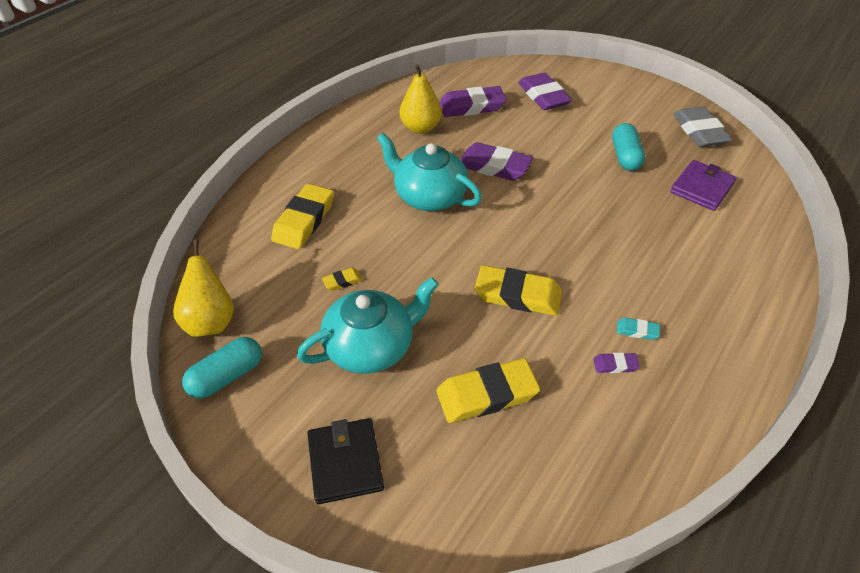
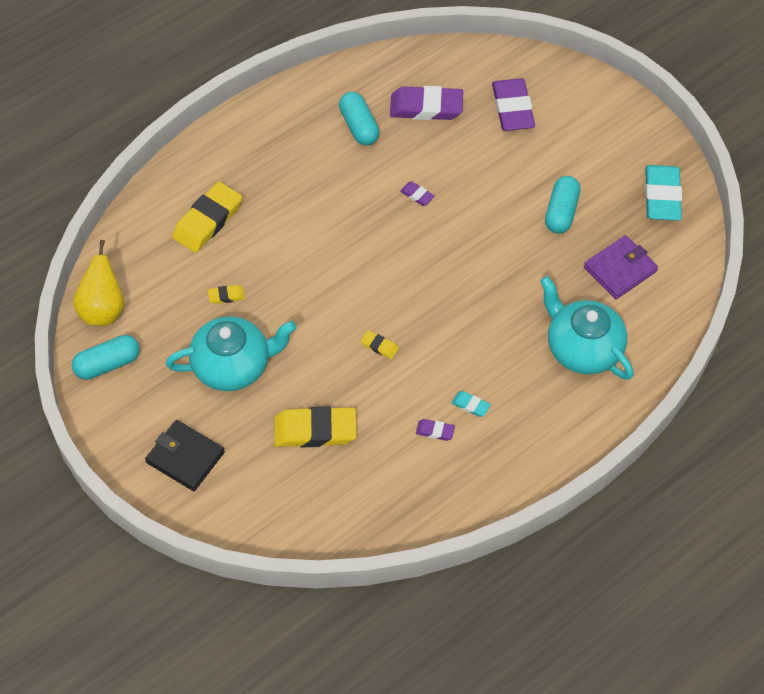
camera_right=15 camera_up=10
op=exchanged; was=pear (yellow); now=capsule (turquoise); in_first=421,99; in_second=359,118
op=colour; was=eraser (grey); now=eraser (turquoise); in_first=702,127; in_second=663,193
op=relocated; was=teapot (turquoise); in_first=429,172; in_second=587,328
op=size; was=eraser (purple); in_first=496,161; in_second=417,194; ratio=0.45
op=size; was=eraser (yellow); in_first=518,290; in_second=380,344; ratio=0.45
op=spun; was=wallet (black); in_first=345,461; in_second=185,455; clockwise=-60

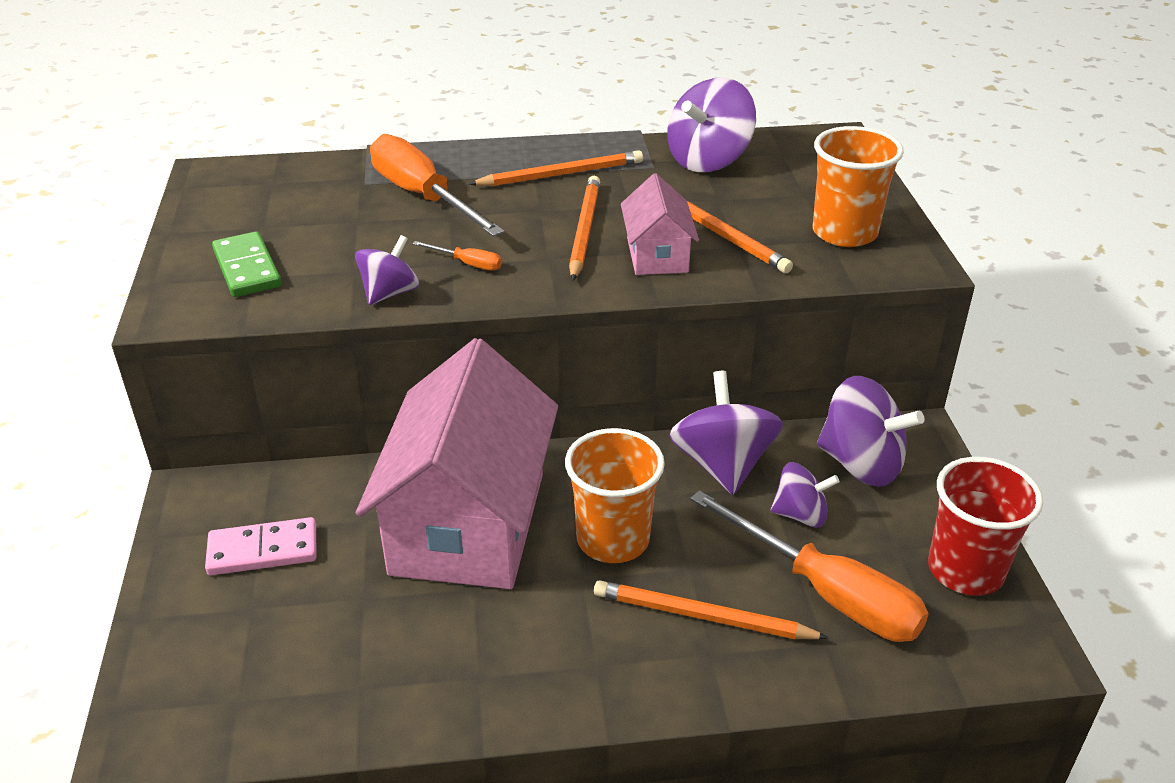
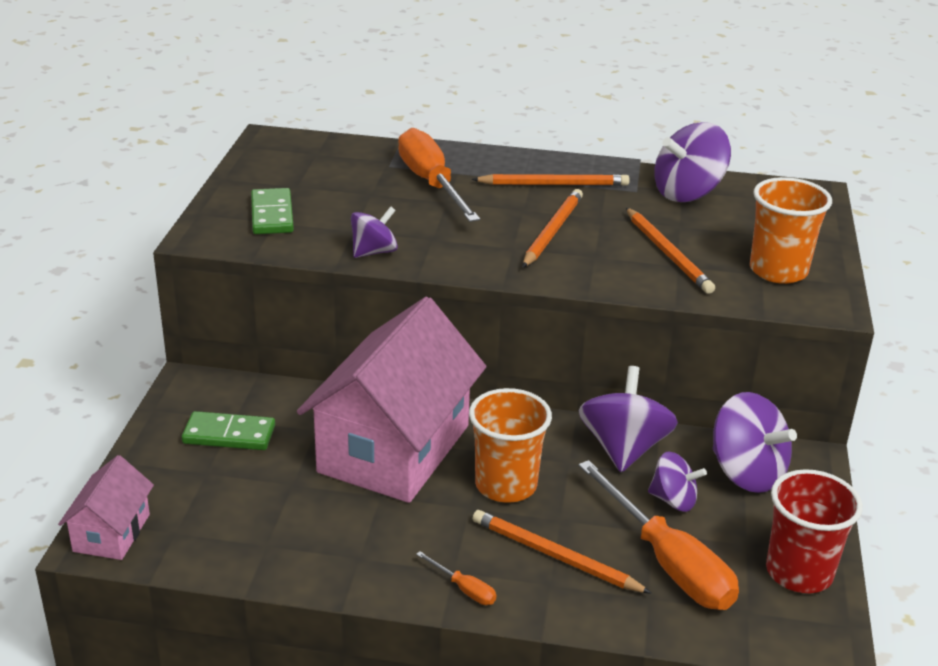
camera_right=15 camera_up=-5
op=relocated; was=house (pink); in_first=660,224; in_second=106,507
op=relocated; was=screwdriver (orange); in_first=457,256; in_second=456,578
op=colour; was=domino (pink); now=domino (green); in_first=261,546; in_second=228,430

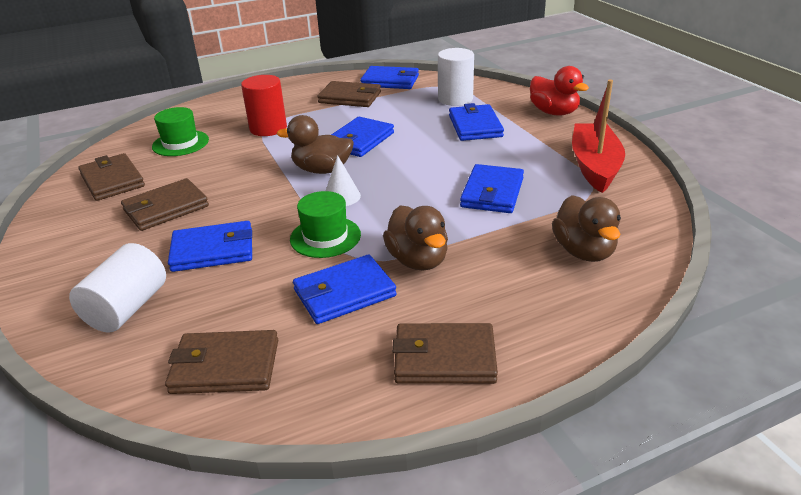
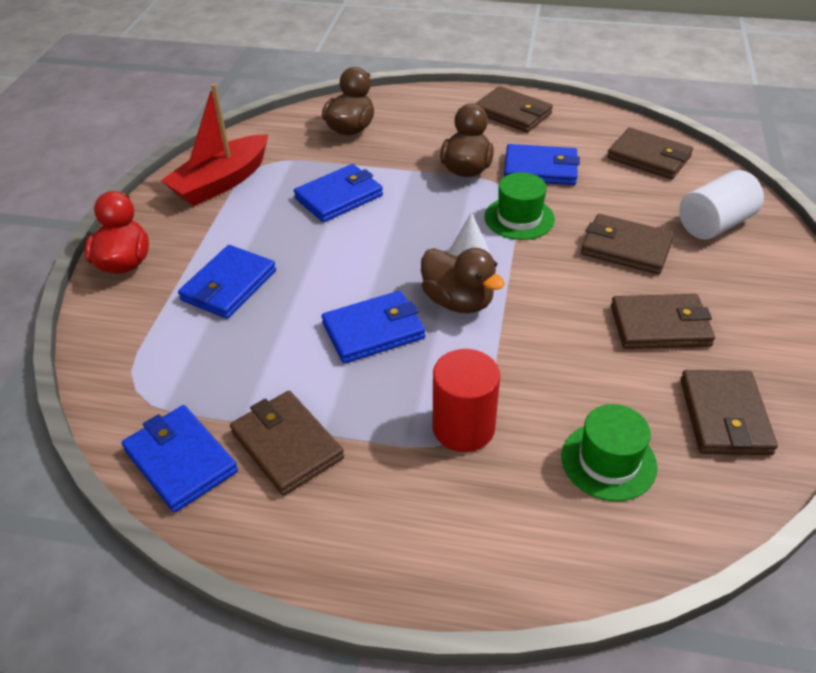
camera_right=-145 camera_up=10
op=missing; was=cylinder (white); in_first=456,77
op=colour; was=wallet (blue); now=wallet (brown); in_first=210,246; in_second=627,244

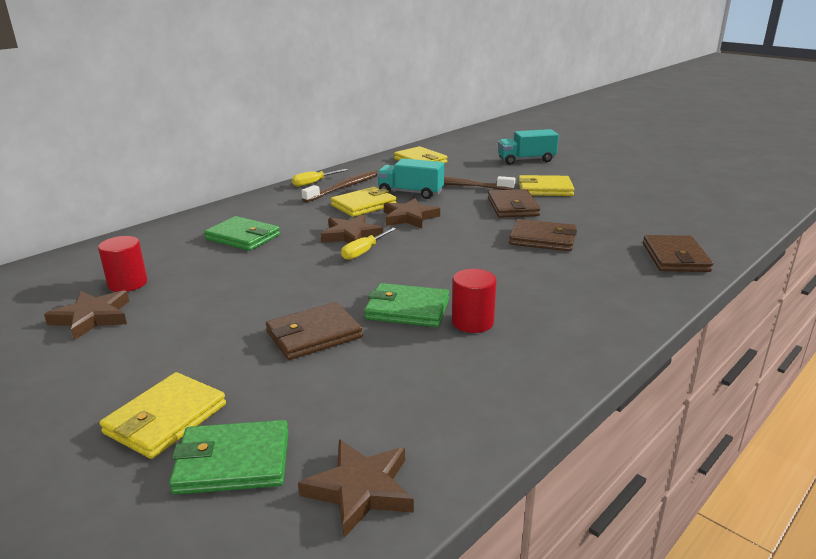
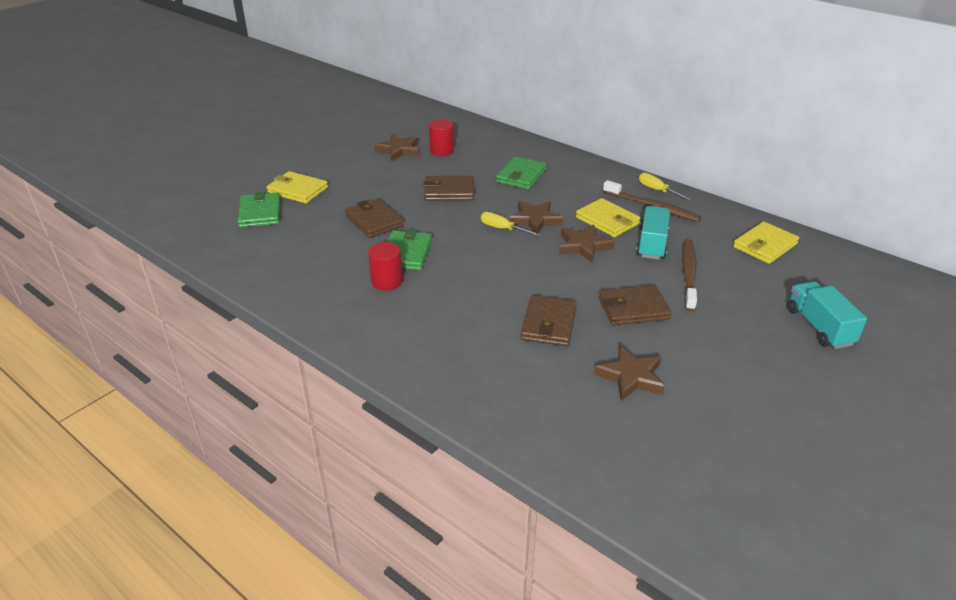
camera_right=85 camera_up=10
op=missing; was=wallet (yellow); in_first=546,185
op=relocated; was=wallet (brown); in_first=678,253; in_second=448,188
op=relocated; was=star (brown); in_first=356,488; in_second=629,373

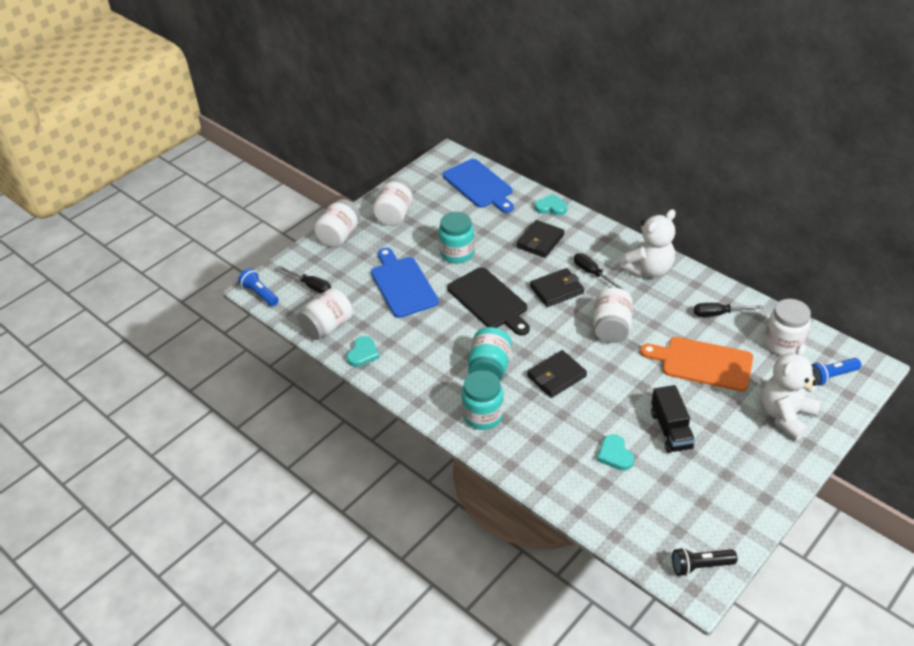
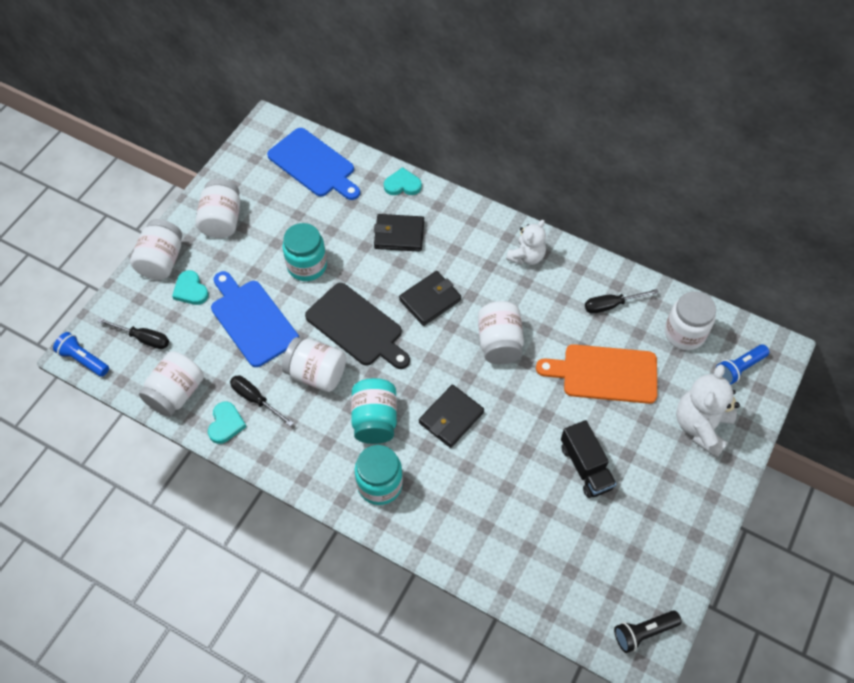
camera_right=-15 camera_up=15
op=size; was=teddy bear (white); in_first=648,243; in_second=526,242; ratio=0.65
op=spun; was=wallet (black); in_first=540,239; in_second=399,233; clockwise=75
op=relocated; was=screwdriver (black); in_first=599,271; in_second=261,401
op=relocated; was=heart (turquoise); in_first=615,452; in_second=190,287
op=appeared; now=jar (white); in_second=314,364

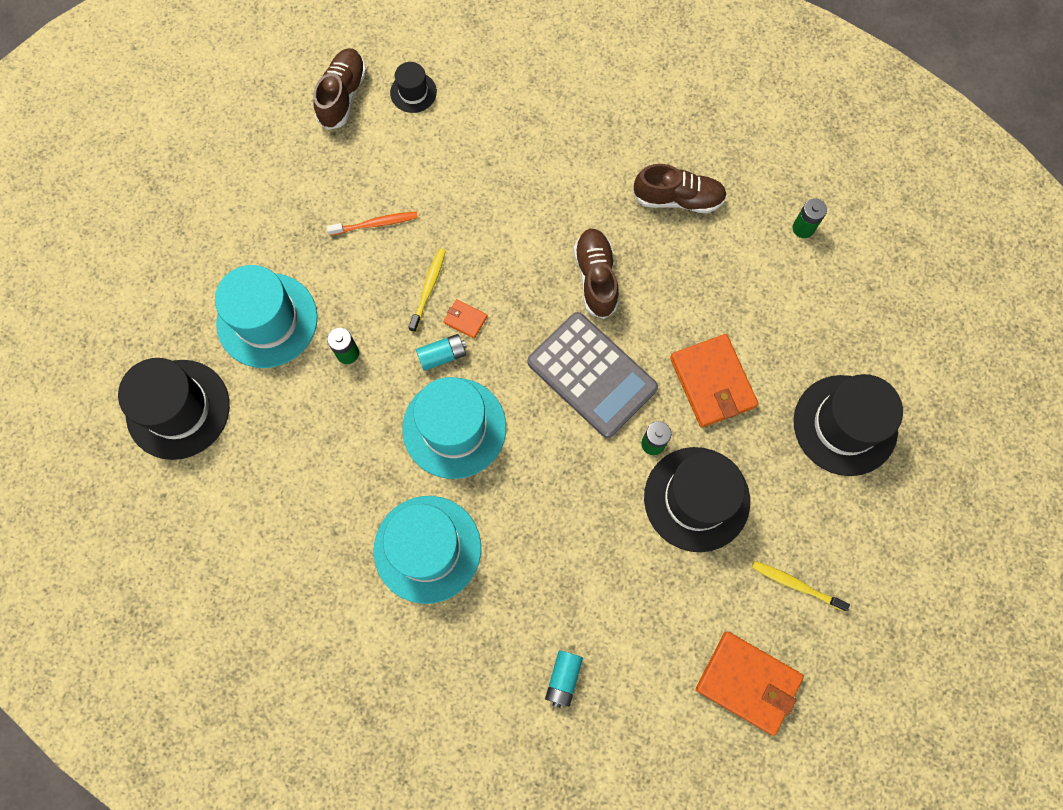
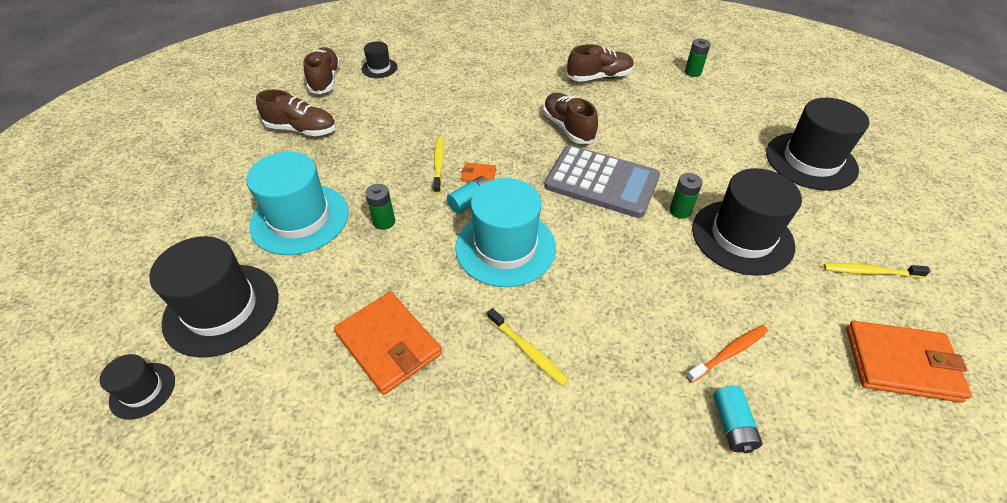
camera_right=-20 camera_up=-25
op=relocated; was=toothbrush (orange); in_first=372,223; in_second=727,354
op=relocated; was=wallet (orange); in_first=714,381; in_second=388,343
op=exchanged; was=hat (turquoise); now=toothbrush (yellow); in_first=427,550; in_second=528,347
op=appeared; now=shoe (brown); in_second=296,112
op=appeared; now=hat (black); in_second=137,387

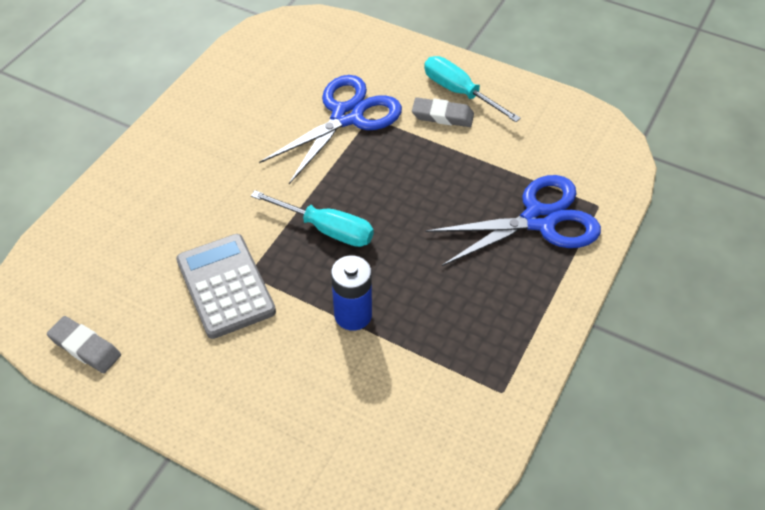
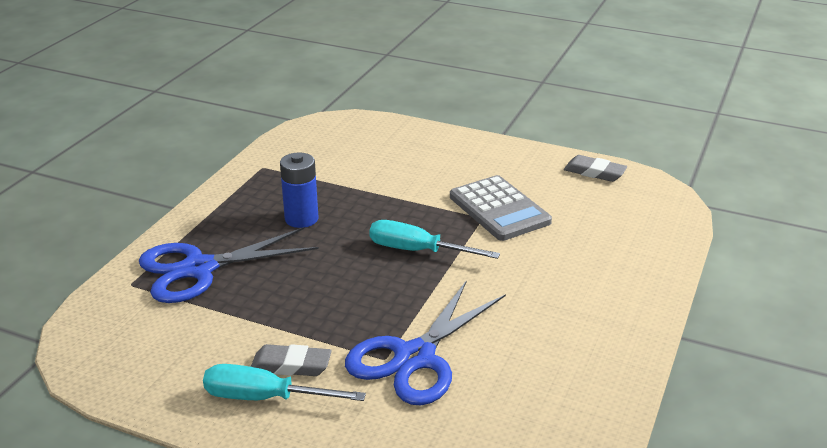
camera_right=175 camera_up=-20
op=spun; was=screwdriver (turquoise); in_first=472,89; in_second=284,382; clockwise=150
op=relocated; was=battery (blue); in_first=351,293; in_second=299,190

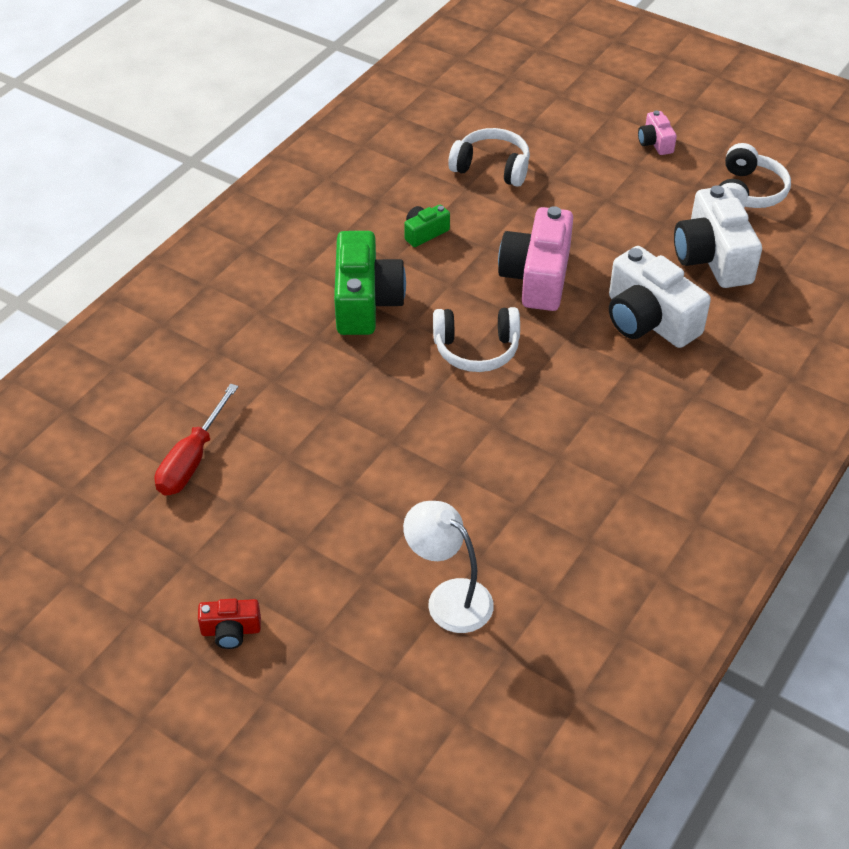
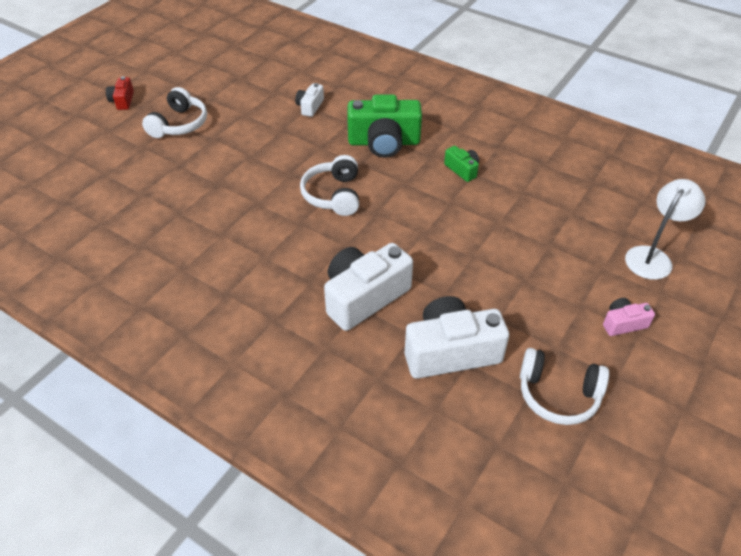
camera_right=90 camera_up=0
op=relocated; was=headphones (white); in_first=489,157; in_second=174,112
op=missing; was=camera (pink); in_first=535,258
op=missing; was=screwdriver (red); in_first=196,439
op=relocated; was=lamp (white); in_first=448,567; in_second=665,229
op=appeared; now=camera (white); in_second=309,100

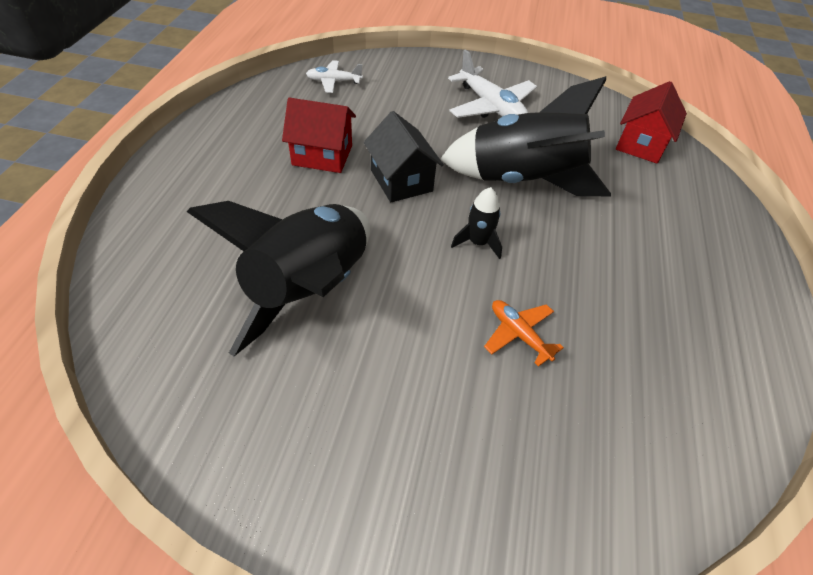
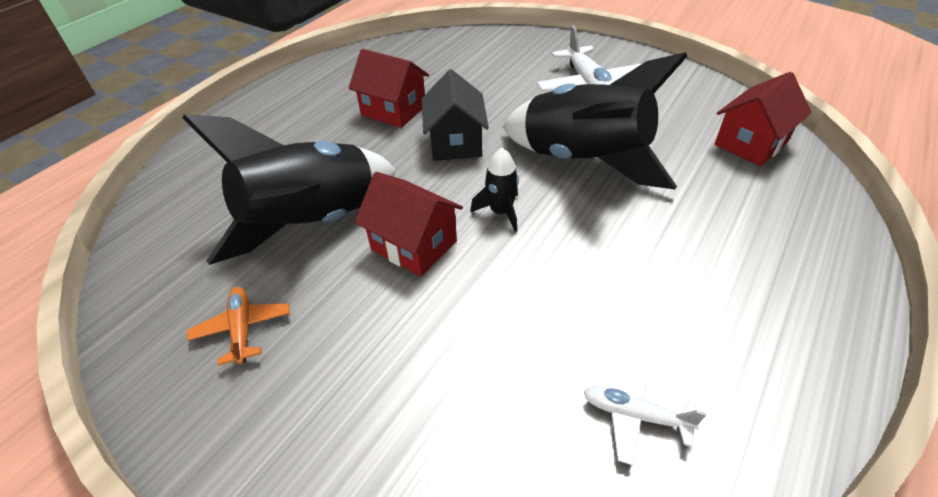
camera_right=25 camera_up=-5
op=relocated; was=plane (white); in_first=334,76; in_second=644,412
op=relocated; was=plane (orange); in_first=524,333; in_second=238,326
op=appeared; now=house (red); in_second=409,224

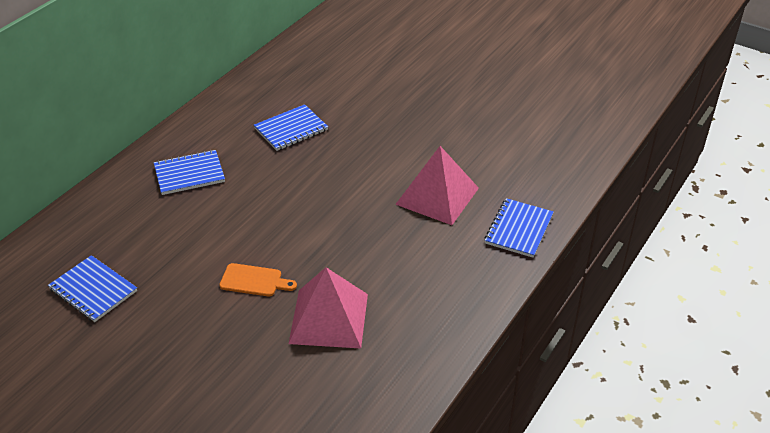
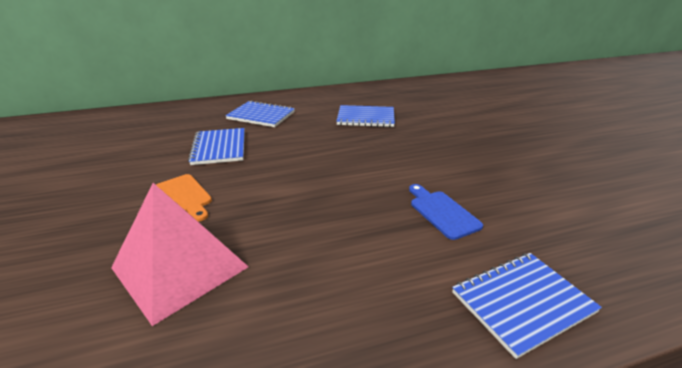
camera_right=40 camera_up=-10
op=exchanged; was=pyramid (pink); now=cutting board (blue); in_first=437,185; in_second=446,212
op=relocated; was=notebook (blue); in_first=92,288; in_second=216,146

